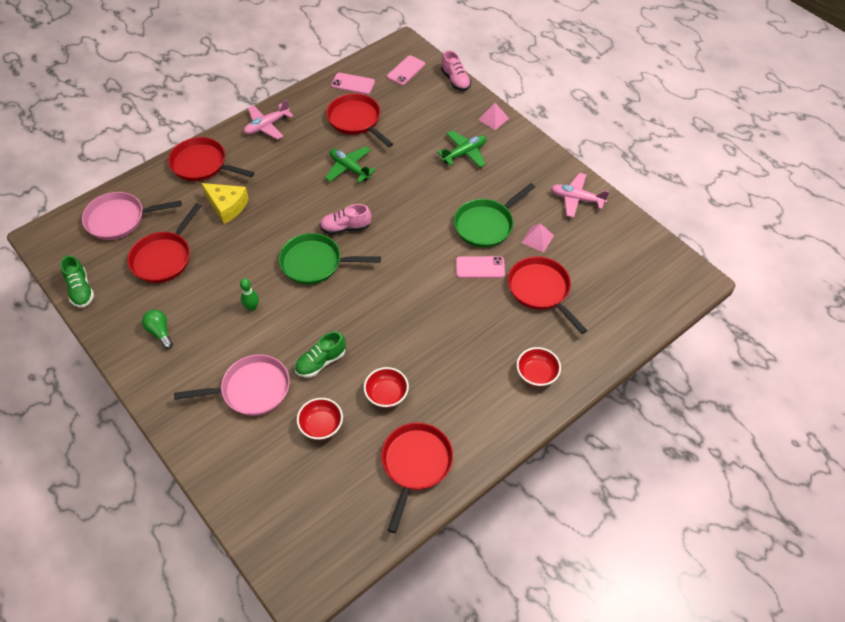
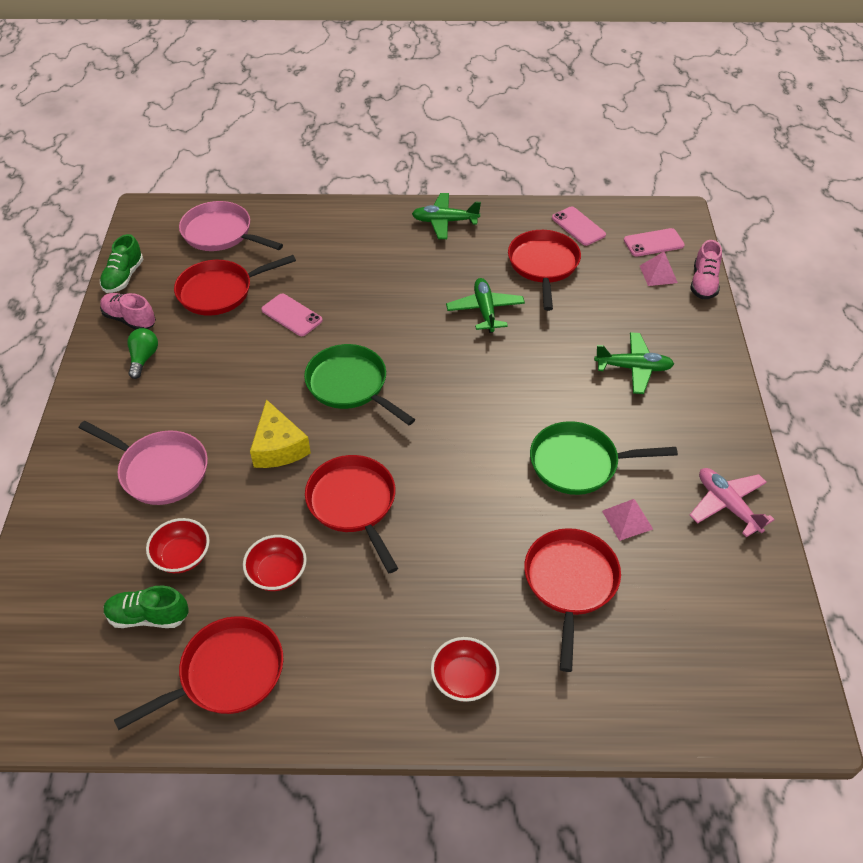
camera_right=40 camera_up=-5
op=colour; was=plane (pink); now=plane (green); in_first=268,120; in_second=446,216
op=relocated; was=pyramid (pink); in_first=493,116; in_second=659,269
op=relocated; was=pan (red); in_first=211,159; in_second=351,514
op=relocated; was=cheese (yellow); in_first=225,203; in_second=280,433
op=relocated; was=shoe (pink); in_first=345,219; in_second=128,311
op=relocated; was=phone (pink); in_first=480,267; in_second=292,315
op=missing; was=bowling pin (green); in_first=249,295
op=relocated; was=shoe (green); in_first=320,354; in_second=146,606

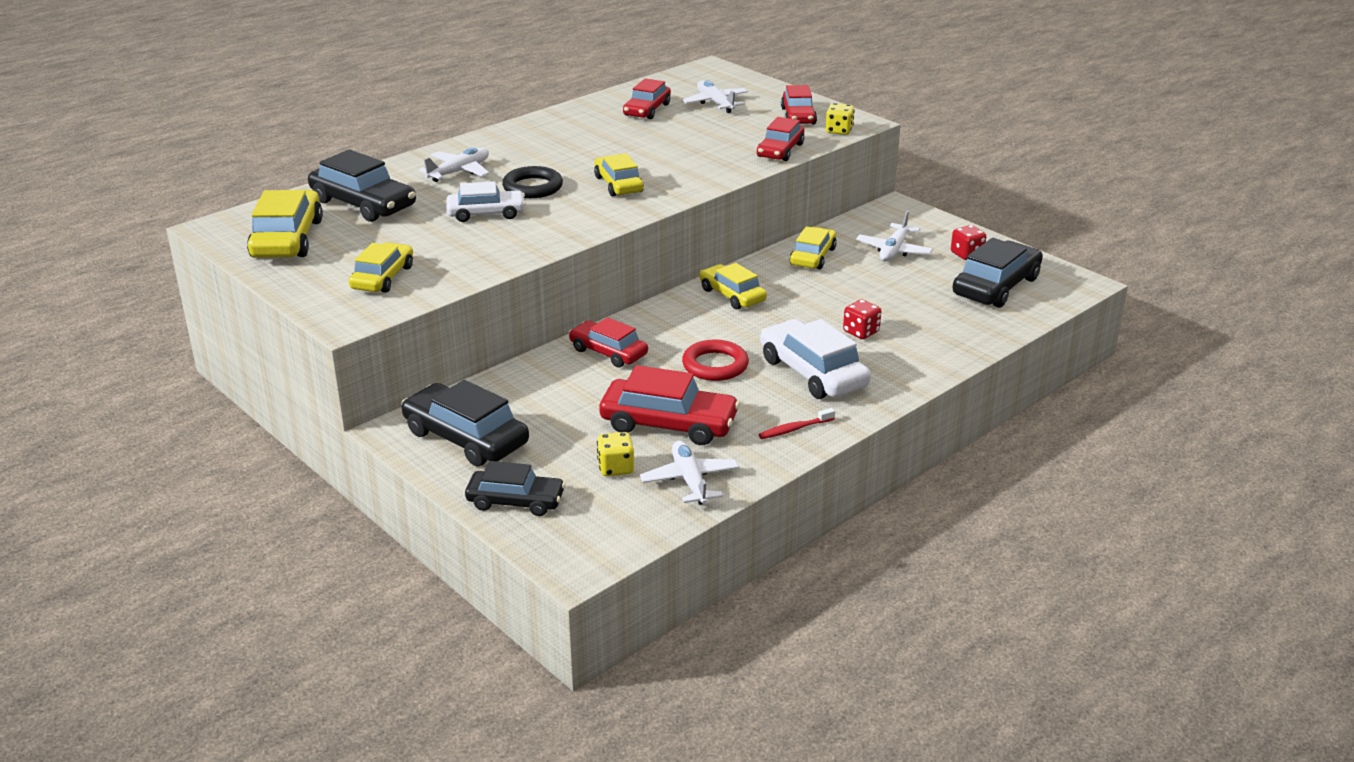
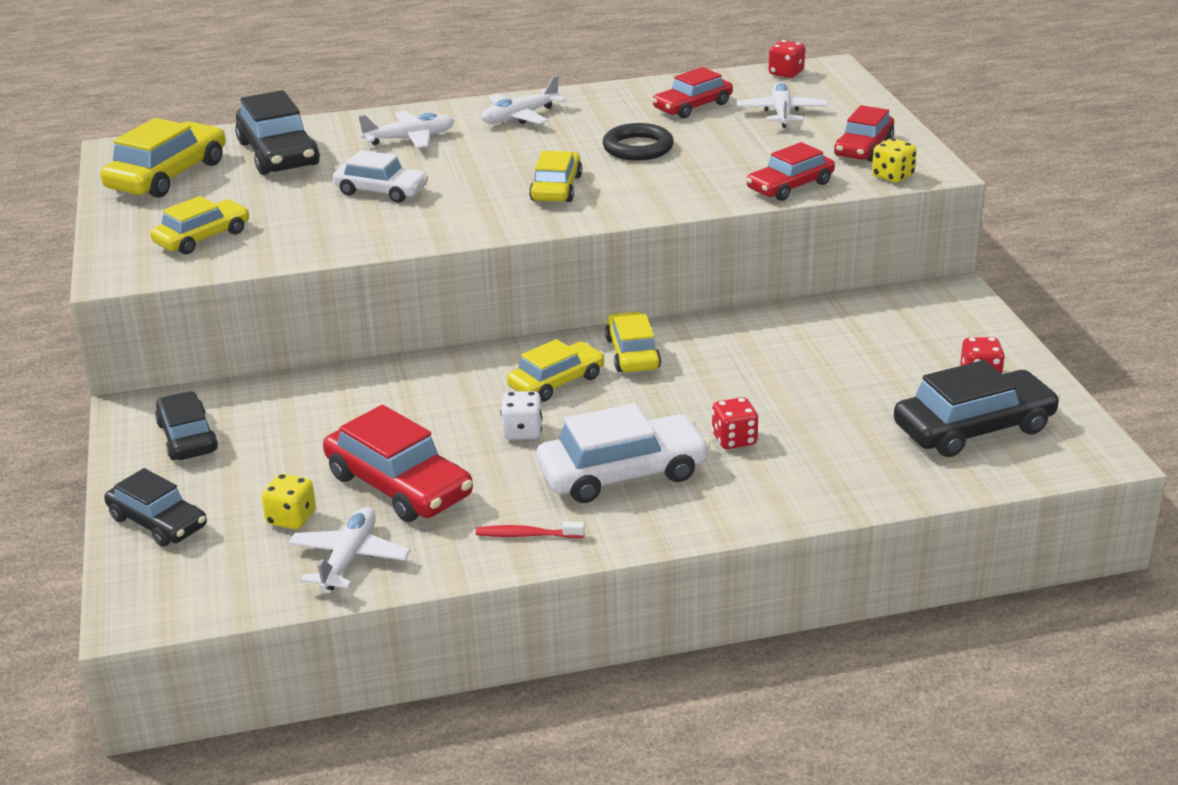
camera_right=30 camera_up=0
op=relocated; was=ring (black); in_first=532,182; in_second=638,142
op=relocated; was=plane (white); in_first=894,236; in_second=523,100
op=relocated; was=car (yellow); in_first=813,247; in_second=556,370
op=missing; was=car (red); in_first=608,342
op=spun; was=car (white); in_first=815,359; in_second=623,453; clockwise=75
op=exchanged; was=ring (red); now=dice (white); in_first=715,360; in_second=521,415
op=size; was=car (black); in_first=465,423; in_second=186,425; ratio=0.66
op=appeared; now=dice (red); in_second=786,59

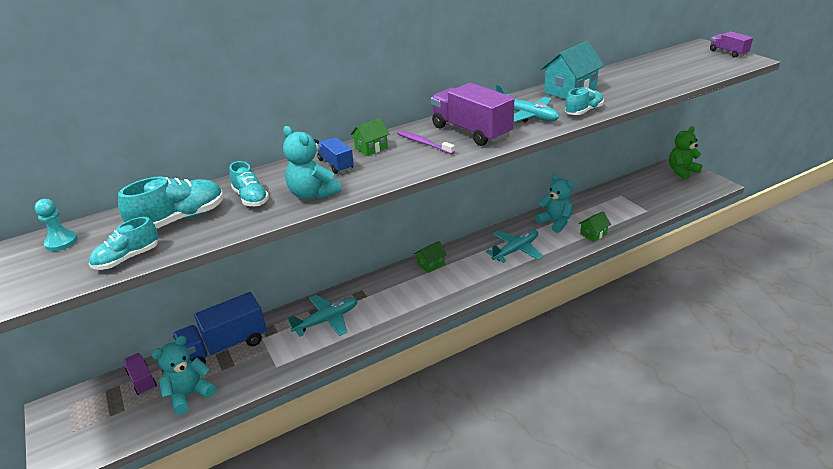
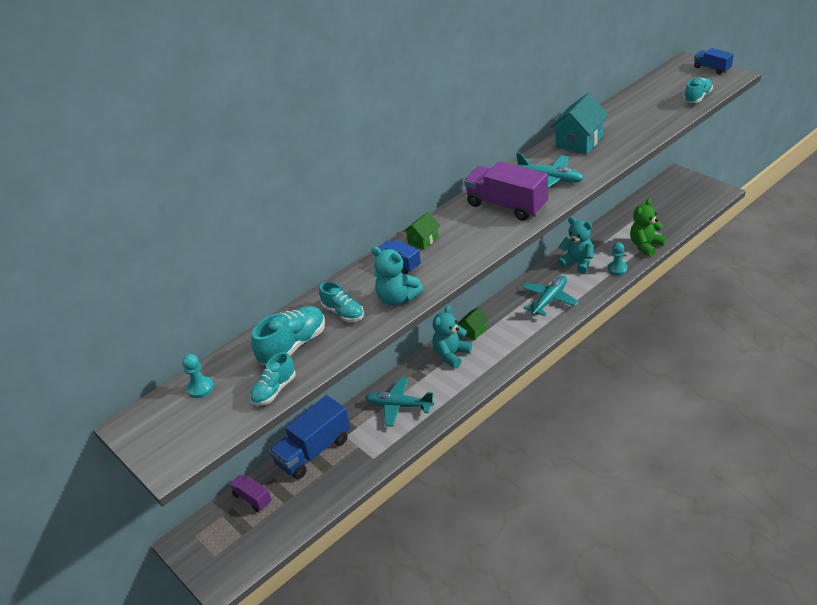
camera_right=-10 camera_up=5
op=colour; was=truck (purple); now=truck (blue); in_first=731,44; in_second=713,61
op=relocated; was=shoe (turquoise); in_first=584,101; in_second=698,90
op=relocated; was=teddy bear (green); in_first=685,153; in_second=648,228
op=missing; was=toothbrush (purple); in_first=426,143
op=exchanged; was=house (green); now=pawn (turquoise); in_first=595,226; in_second=618,258
op=spun; was=plane (turquoise); in_first=322,316; in_second=399,402; clockwise=-120
op=relocated; was=teddy bear (turquoise); in_first=183,375; in_second=452,336

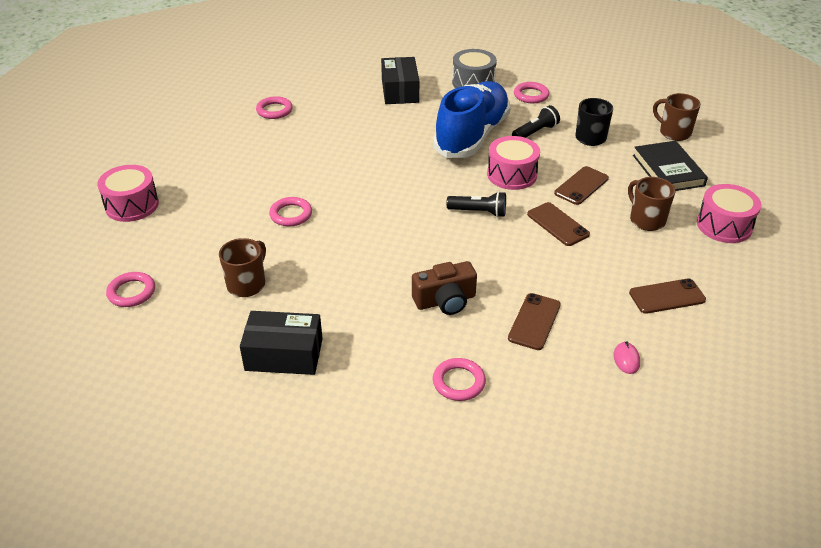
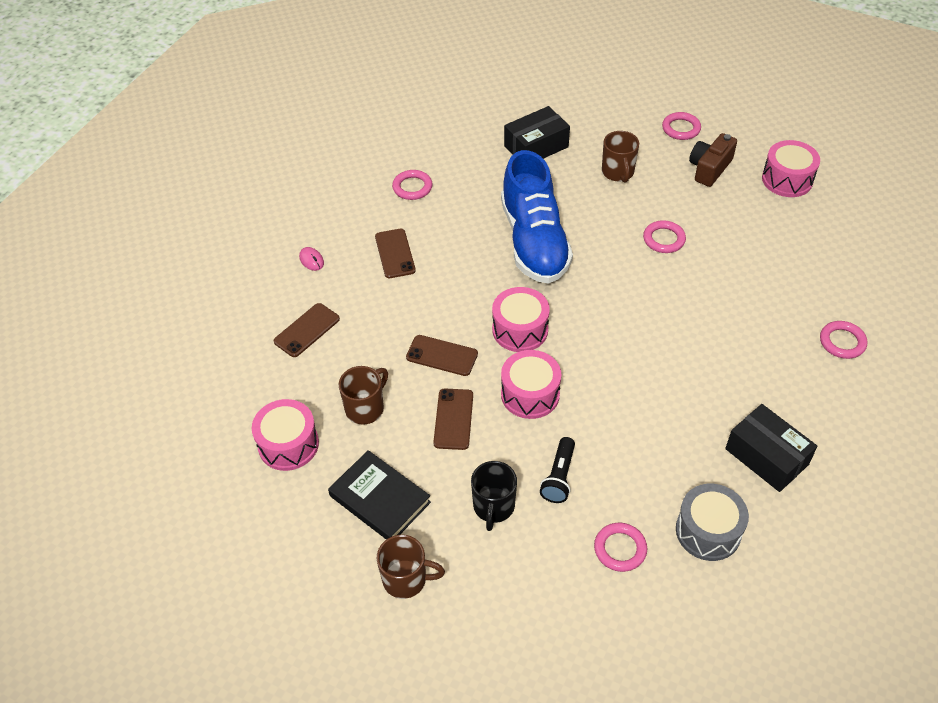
camera_right=145 camera_up=10
op=relocated; was=shoe (blue); in_first=472,119; in_second=537,217
op=spun; was=mug (brown); in_first=651,204; in_second=363,395; clockwise=-75
op=exchanged; was=flashlight (black); now=drum (pink); in_first=476,204; in_second=521,319
op=relocated; was=camera (brown); in_first=444,288; in_second=713,160

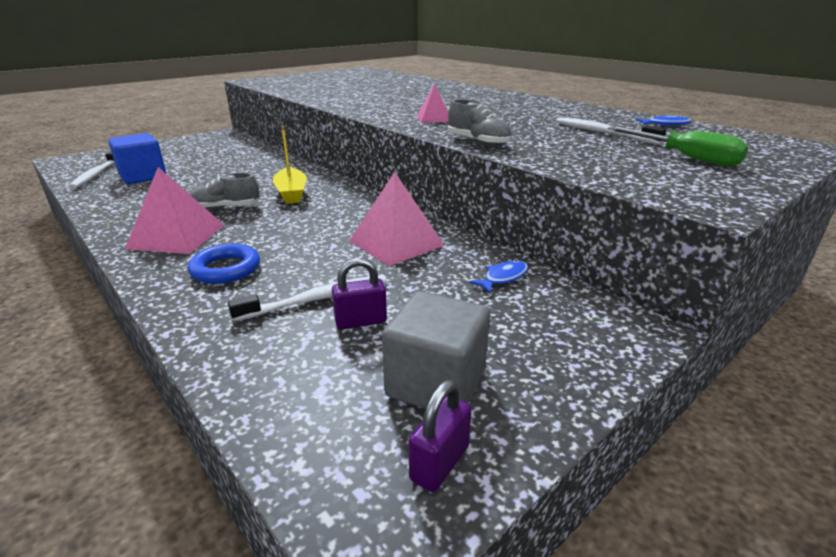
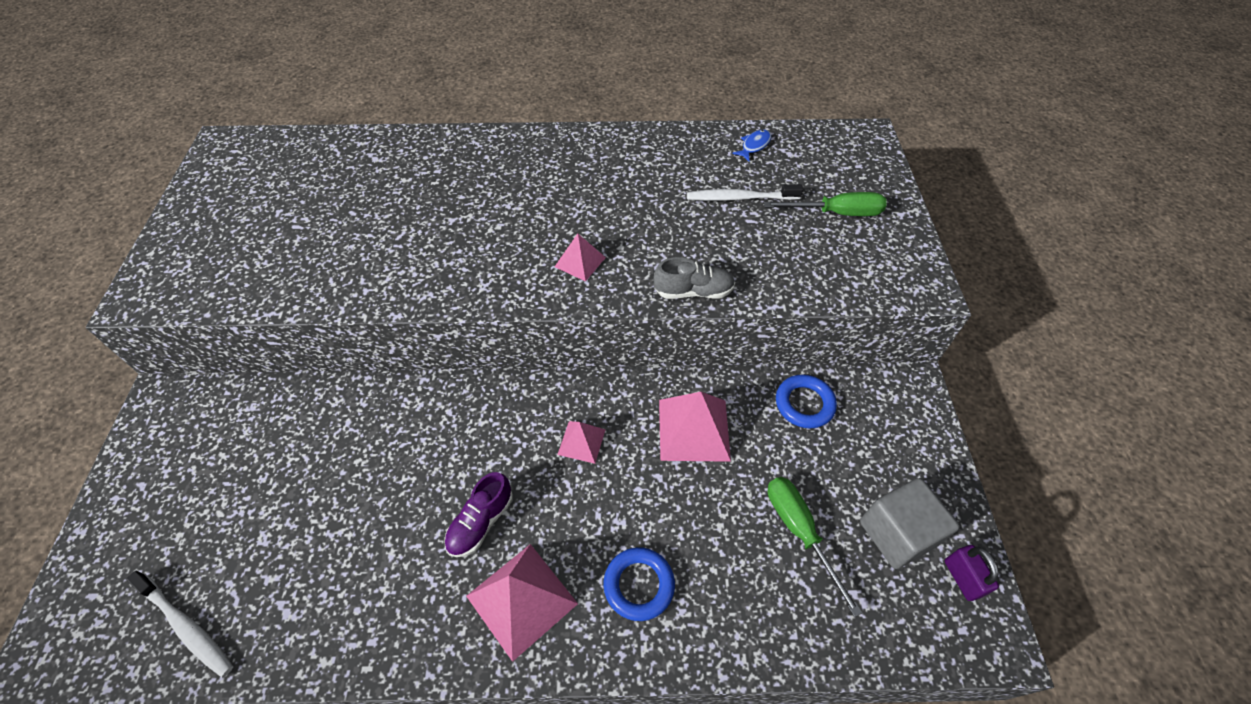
camera_right=-50 camera_up=25
op=missing; was=boat (yellow); in_first=290,165
op=missing; was=cube (blue); in_first=137,158
op=colour; was=shoe (grey); now=shoe (purple); in_first=224,191; in_second=478,514
op=exchanged; was=padlock (purple); now=screwdriver (green); in_first=359,293; in_second=815,547
op=exchanged; was=fish (blue); now=ring (blue); in_first=498,276; in_second=806,401
op=missing; was=toothbrush (white); in_first=307,298
op=appeared; now=pyramid (pink); in_second=581,442

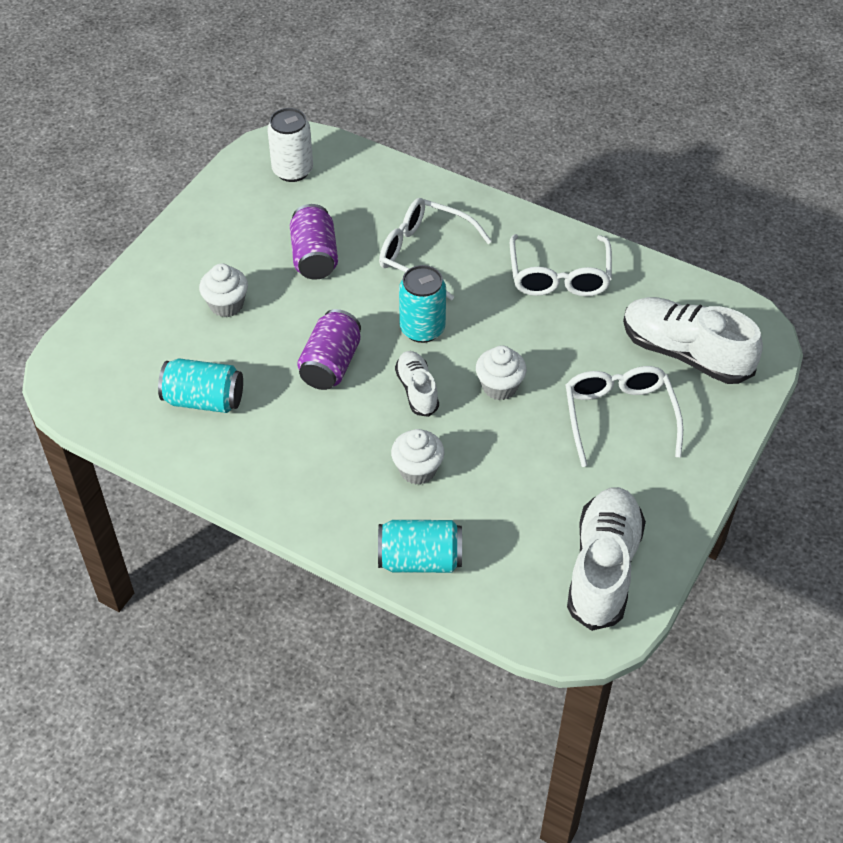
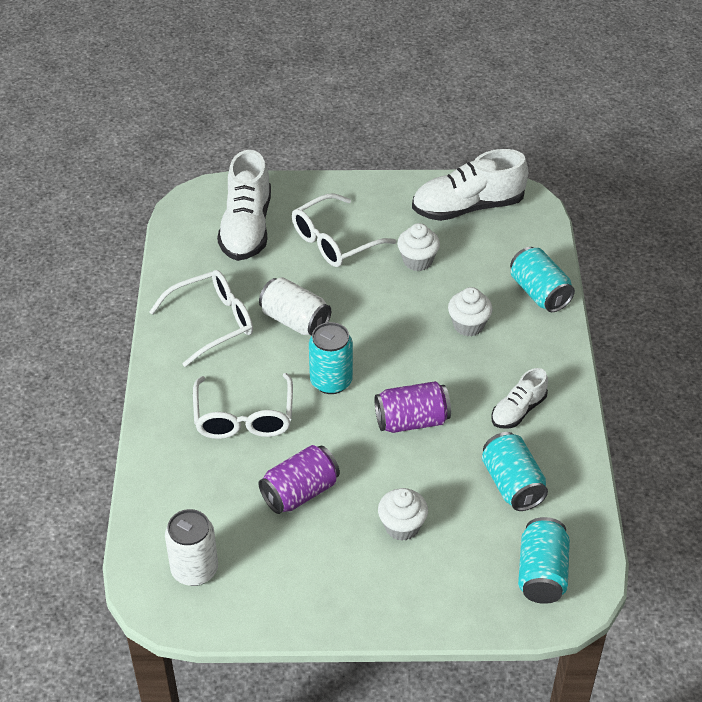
camera_right=-120 camera_up=-5
op=relocated; was=cupcake (white); in_first=501,372; in_second=418,247
op=relocated; was=shoe (white); in_first=417,384; in_second=519,398
op=appeared; now=can (white); in_second=295,306
op=appeared; now=can (turquoise); in_second=544,560

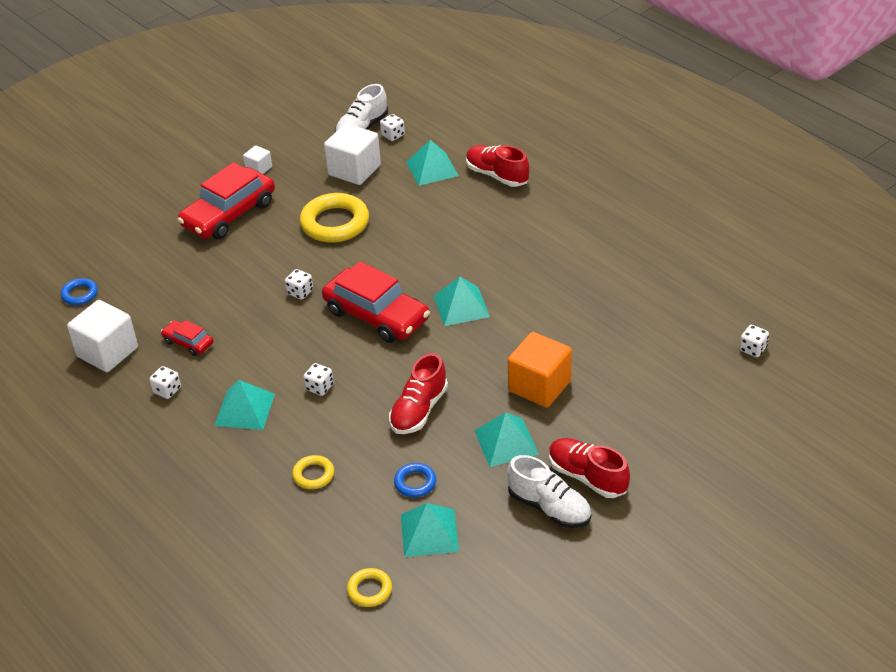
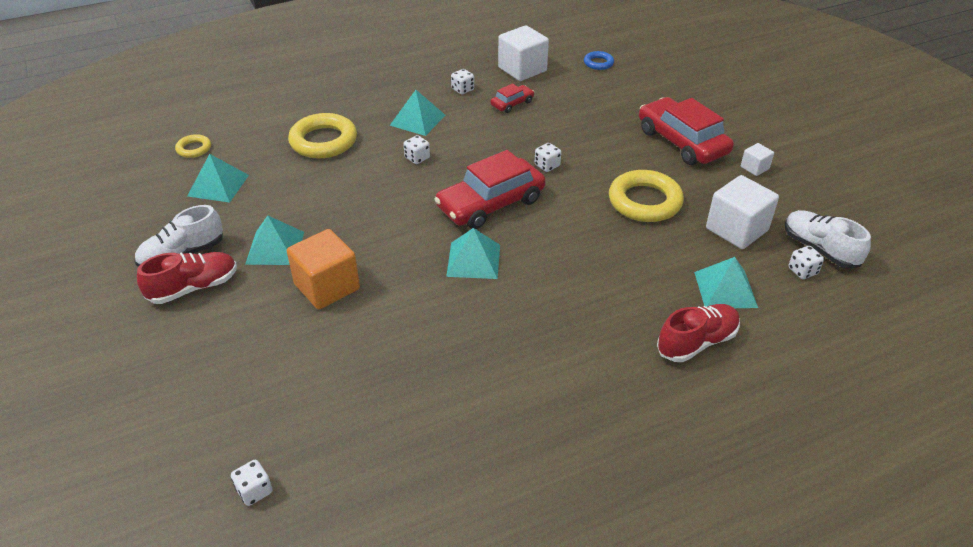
camera_right=105 camera_up=0
op=missing; was=shoe (red); in_first=418,393
op=size; was=ring (yellow); in_first=313,472; in_second=322,135; ratio=1.98
op=missing; was=ring (blue); in_first=415,480

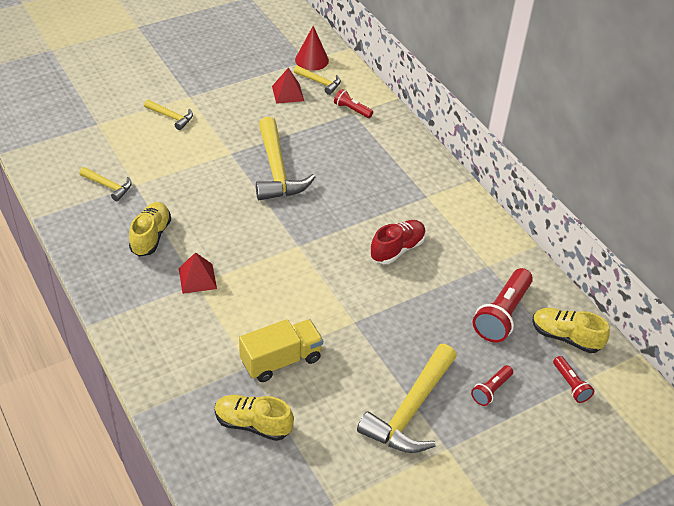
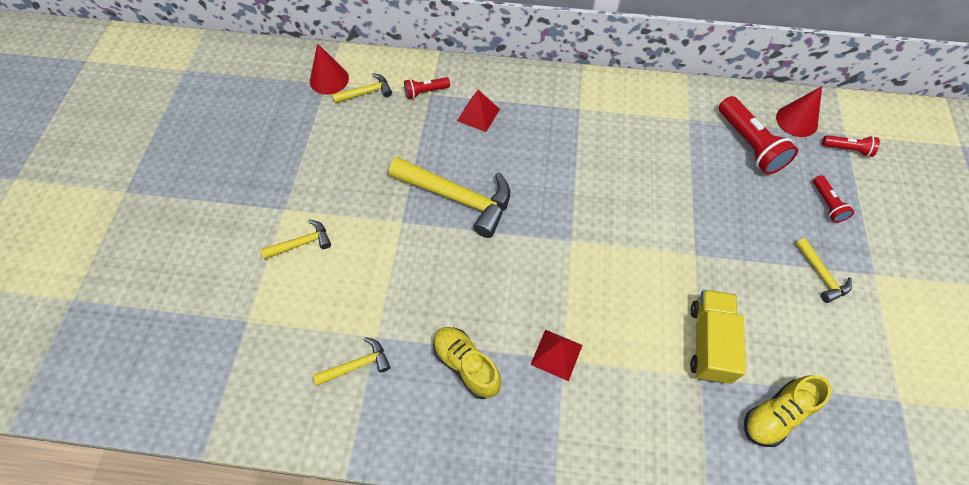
camera_right=-50 camera_up=15
op=relocated; was=pyramid (red); in_first=288,86; in_second=478,111
op=missing; was=shoe (red); in_first=398,242
op=exchanged; was=shoe (yellow); now=cone (red); in_first=571,330; in_second=799,111
op=size; was=hammer (yellow); in_first=407,398; in_second=823,270; ratio=0.5

